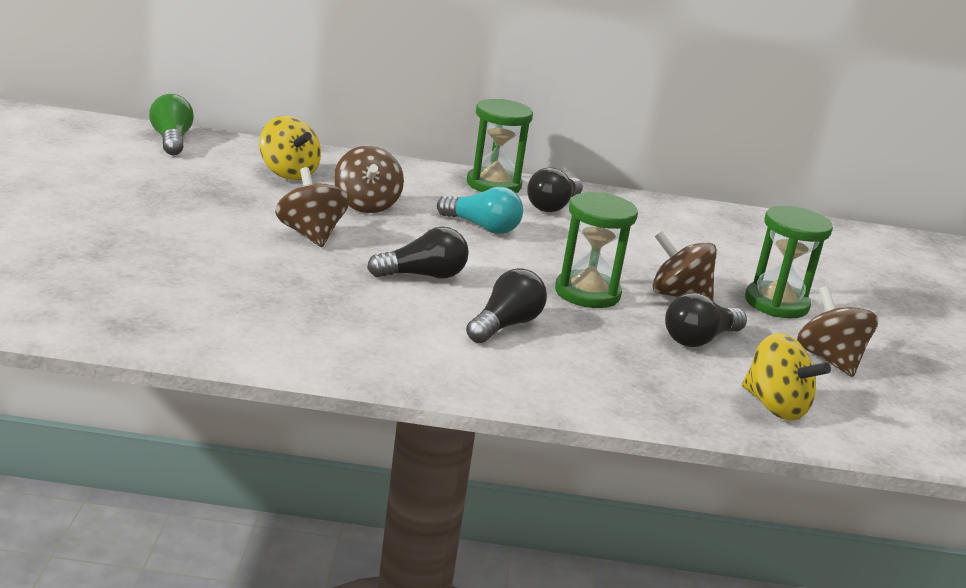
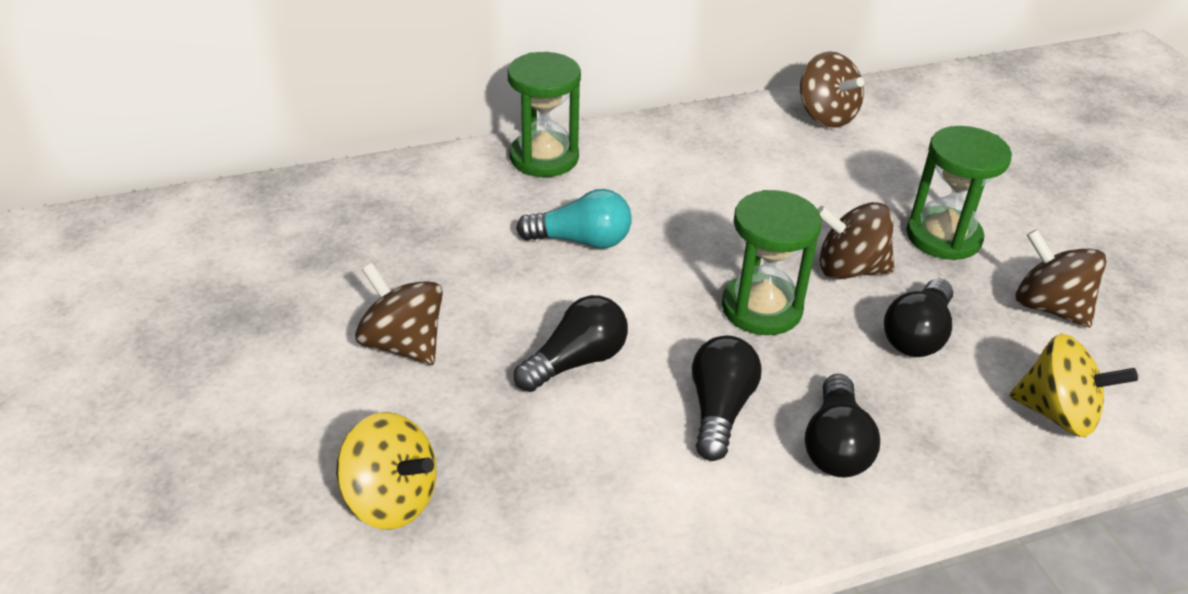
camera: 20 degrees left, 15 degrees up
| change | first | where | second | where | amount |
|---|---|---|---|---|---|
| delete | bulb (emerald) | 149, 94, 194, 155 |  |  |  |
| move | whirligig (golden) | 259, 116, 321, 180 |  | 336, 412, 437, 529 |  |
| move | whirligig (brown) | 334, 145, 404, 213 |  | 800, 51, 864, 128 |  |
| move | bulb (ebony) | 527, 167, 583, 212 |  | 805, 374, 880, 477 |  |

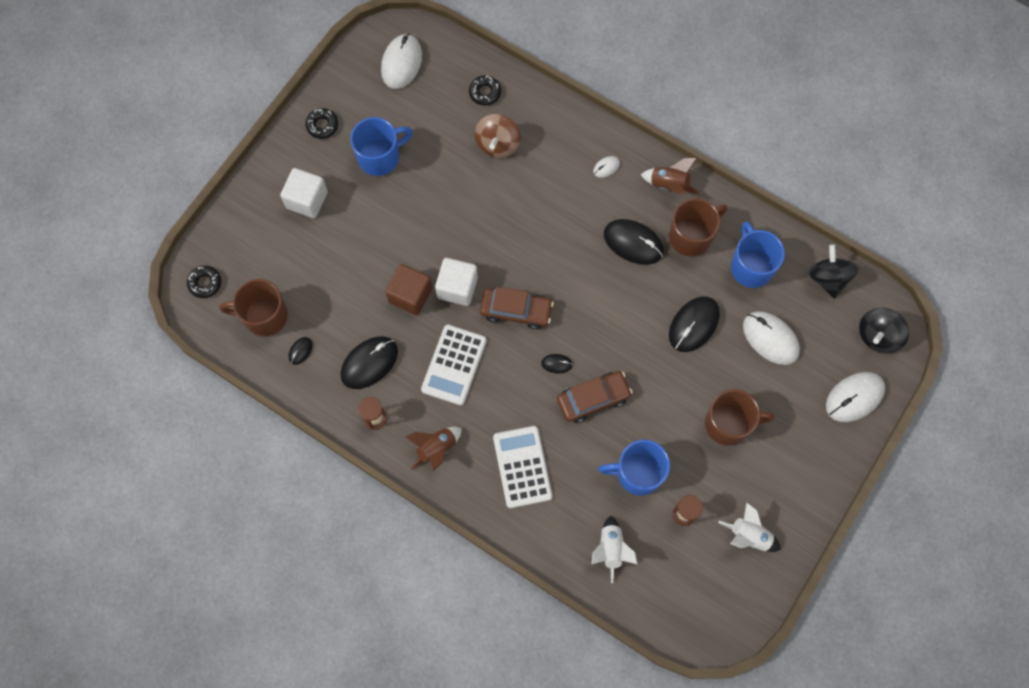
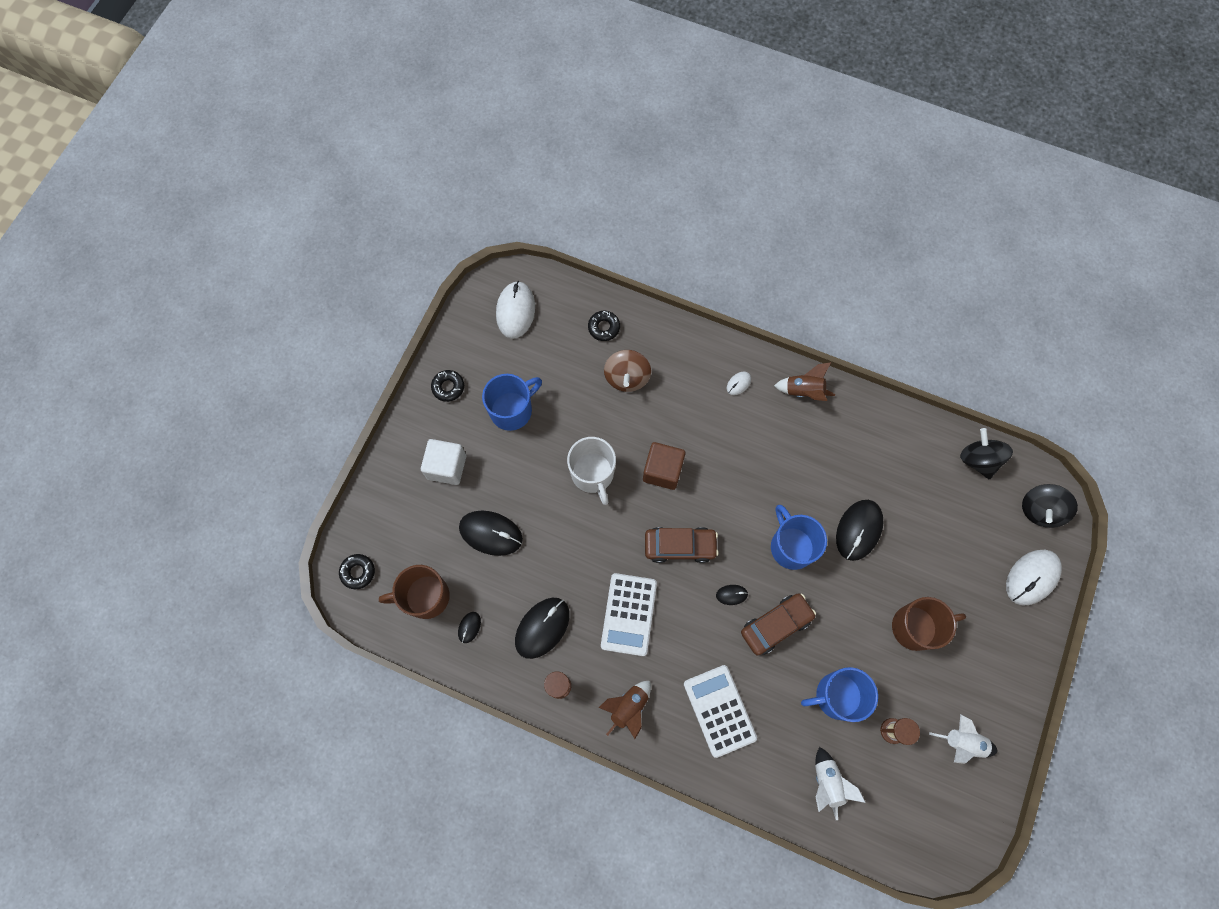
camera: 10 degrees left, 0 degrees up
| change | first | where | second | where | amount |
|---|---|---|---|---|---|
| move | solid cube (brown) | 385, 264, 432, 315 |  | 643, 442, 685, 490 |  |
| delete | solid cube (snow-white) | 435, 258, 478, 306 |  |  |  |
| move | computer mouse (ebony) | 604, 219, 663, 265 |  | 459, 510, 523, 556 |  |
| delete | coffee mug (brown) | 669, 198, 727, 256 |  |  |  |
| move | coffee mug (cobalt) | 731, 222, 785, 288 |  | 771, 505, 827, 570 |  |
| delete | computer mouse (snow-white) | 743, 311, 800, 365 |  |  |  |
| insert |  |  | coffee mug (snow-white) | 567, 437, 616, 505 |  |

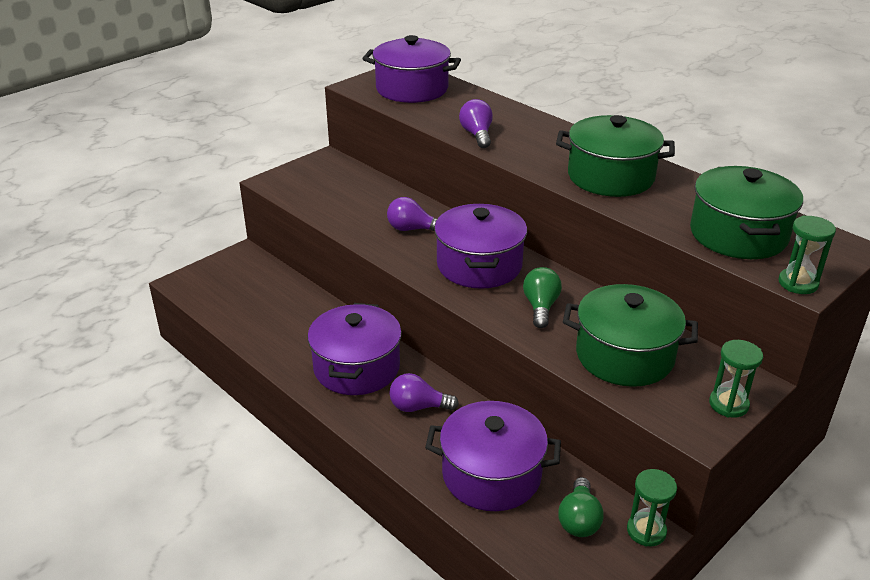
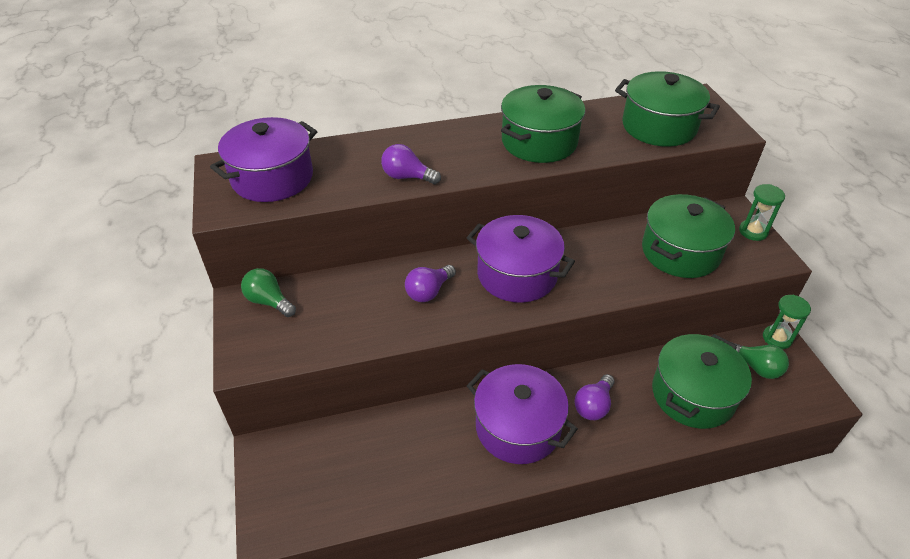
camera: 60 degrees left, 10 degrees up
| change | first | where | second | where | amount |
|---|---|---|---|---|---|
| recolor | cooking pot (violet) | 425, 401, 561, 511 | cooking pot (emerald) | 652, 334, 752, 429 |  |
| move | bulb (emerald) | 523, 267, 562, 328 |  | 241, 268, 296, 317 |  |
| delete | sandglass (emerald) | 778, 216, 836, 294 |  |  |  |

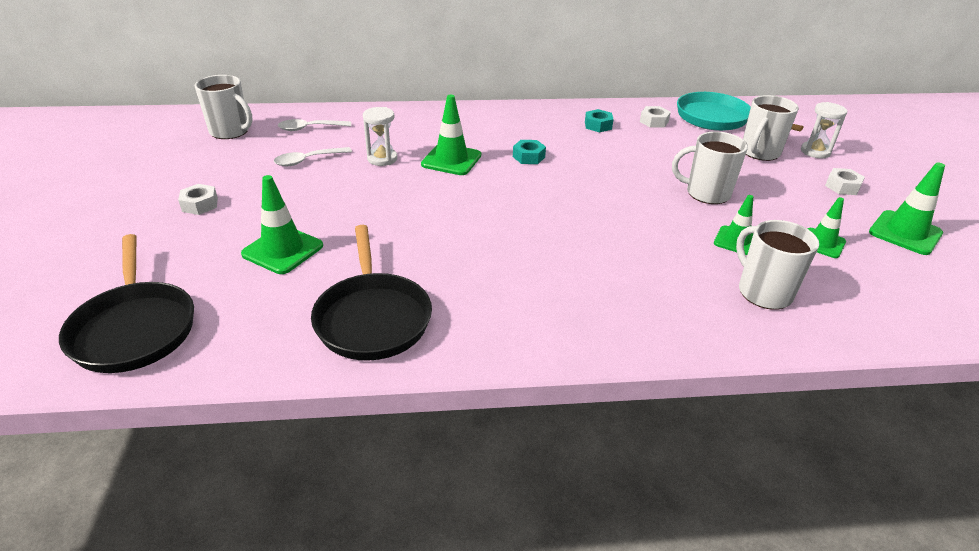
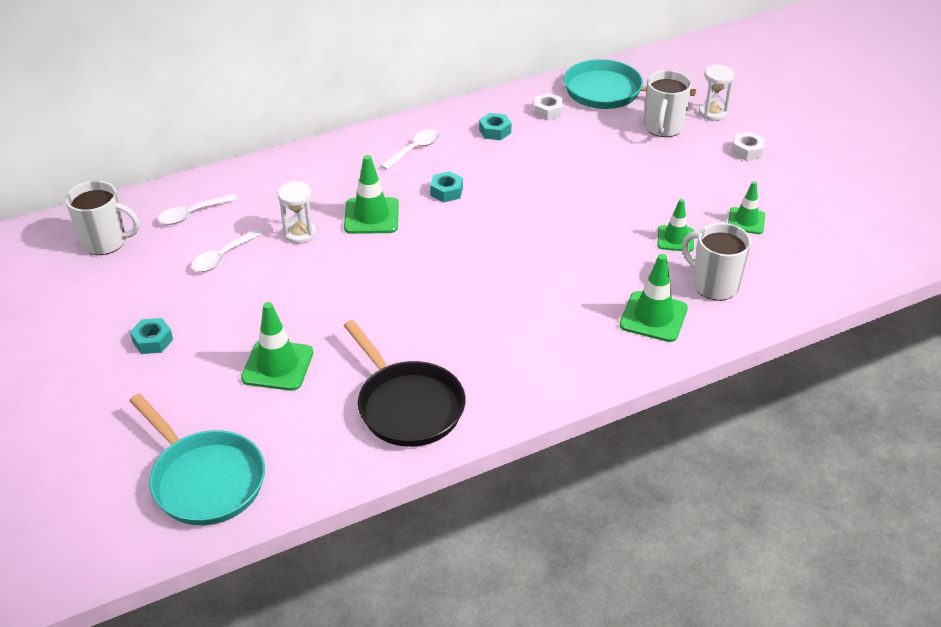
camera: 20 degrees left, 5 degrees up
| change | first | where | second | where | amount |
|---|---|---|---|---|---|
| recolor | pan (ebony) | 59, 234, 194, 373 | pan (aqua) | 129, 394, 265, 525 |  |
| recolor | hex nut (snow-white) | 178, 184, 218, 215 | hex nut (aqua) | 130, 318, 173, 354 |  |
| delete | coffee mug (snow-white) | 672, 131, 748, 204 |  |  |  |
| move | road cone (emerald) | 869, 163, 945, 255 |  | 620, 254, 688, 342 |  |
| insert |  |  | teaspoon (snow-white) | 380, 129, 440, 170 |  |

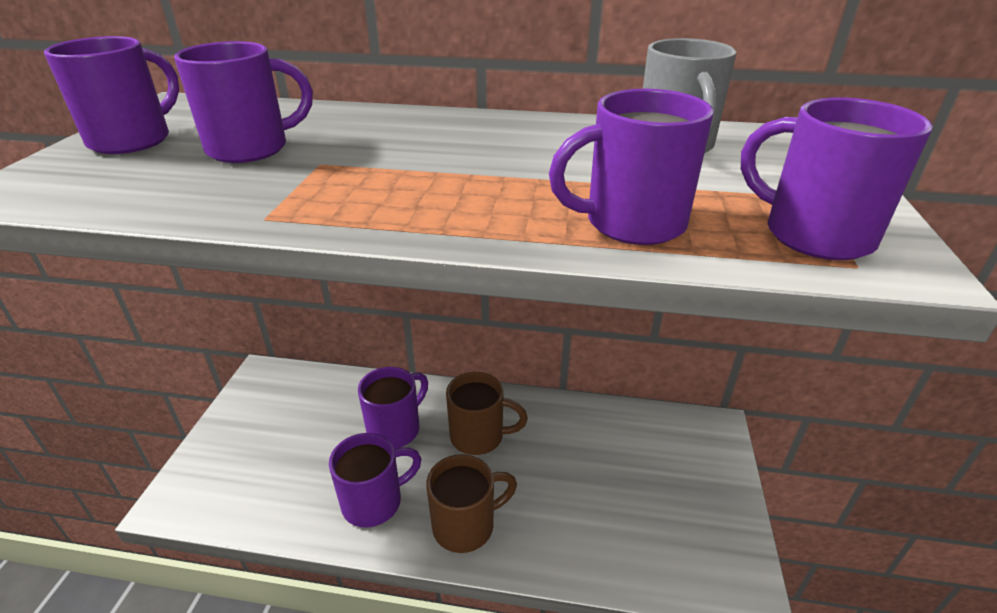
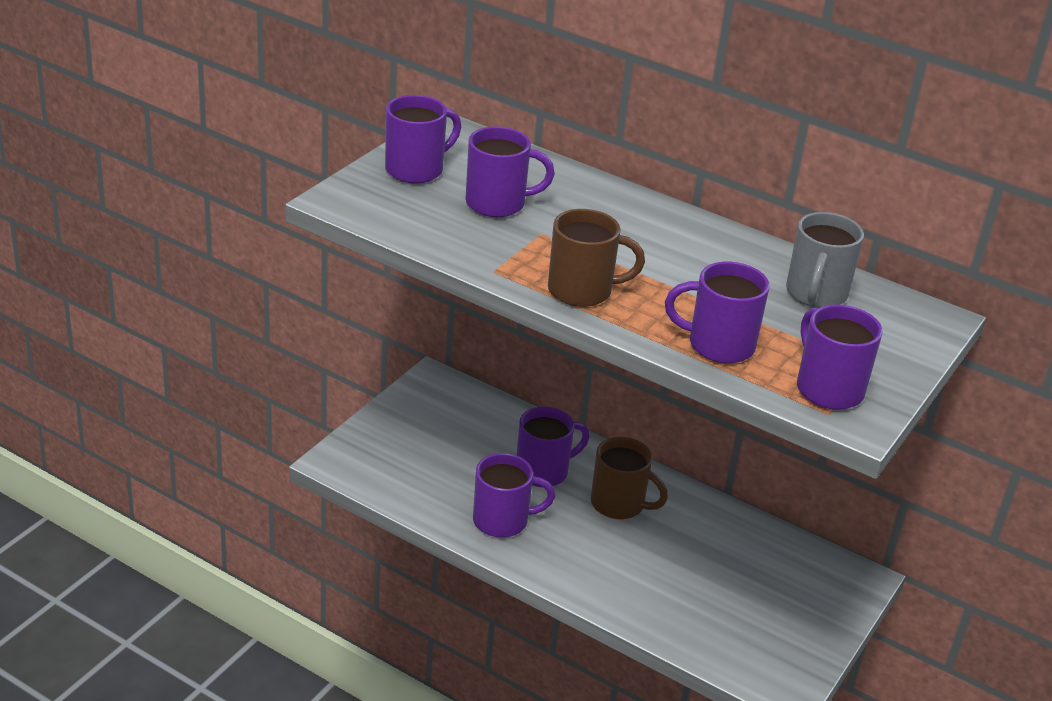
camera: 20 degrees right, 0 degrees up
| change | first | where | second | where | amount |
|---|---|---|---|---|---|
| move | coffee mug (brown) | 426, 454, 517, 553 |  | 548, 209, 645, 307 |  |

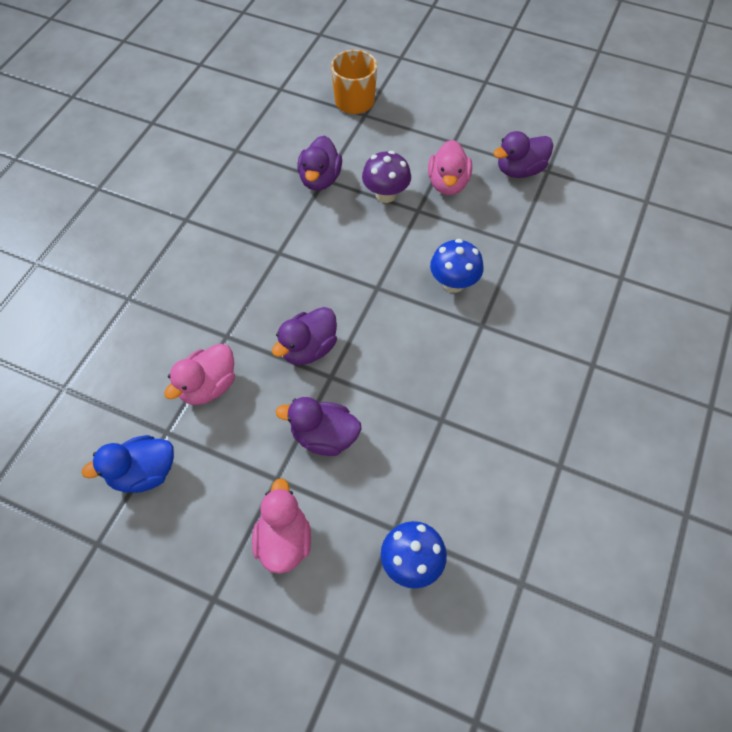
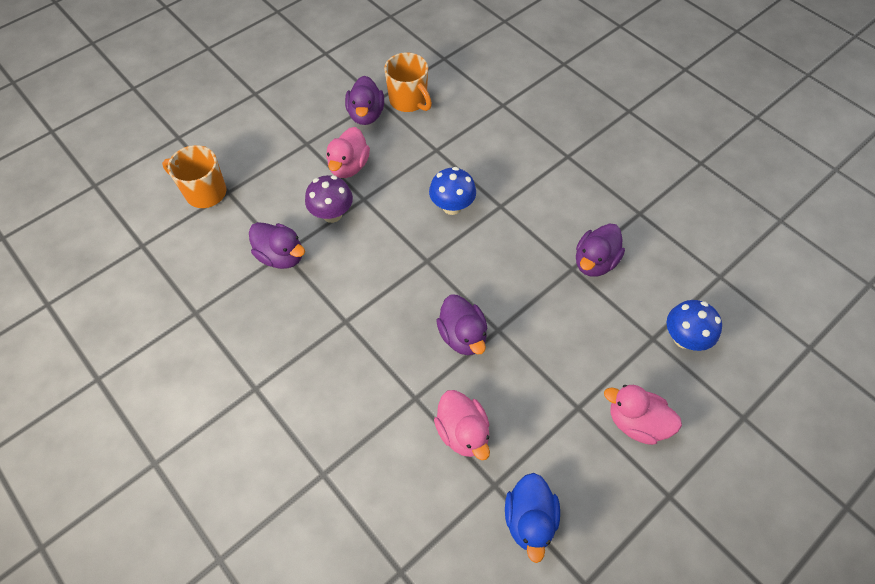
camera: 65 degrees left, 0 degrees up
| change | first | where | second | where | amount |
|---|---|---|---|---|---|
| move | rubber duck (violet) | 276, 397, 362, 456 |  | 576, 223, 625, 277 |  |
| rotate | rubber duck (rosy) | 428, 140, 472, 195 |  | 326, 127, 370, 178 | 75 degrees clockwise |
| insert |  |  | coffee mug (orange) | 384, 52, 432, 112 |  |

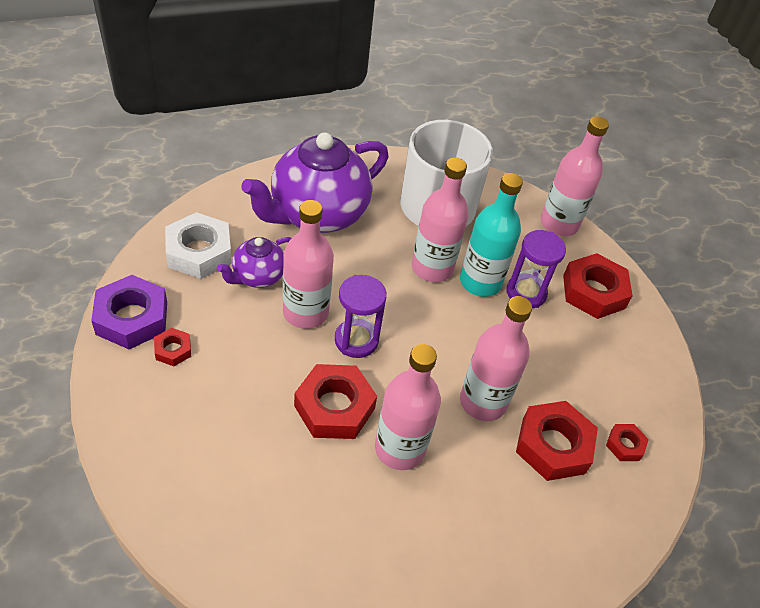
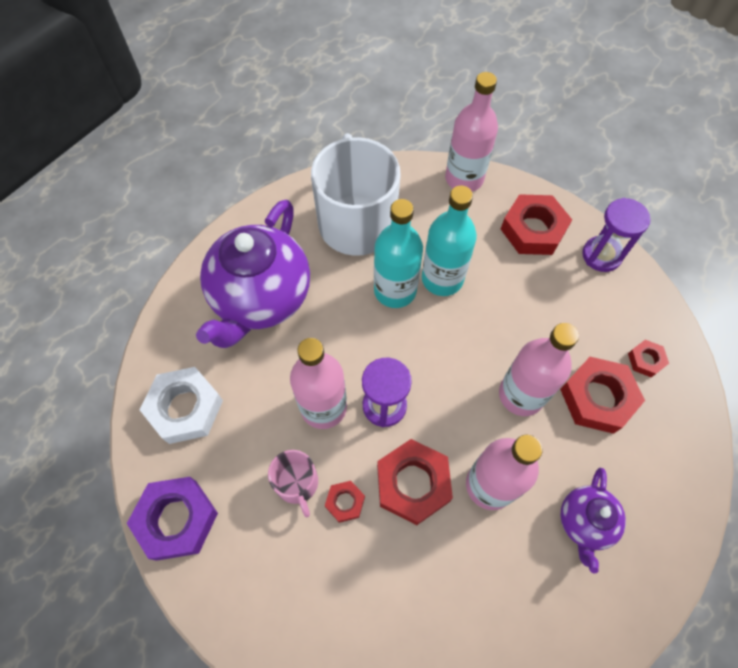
camera: 25 degrees left, 15 degrees up
| change | first | where | second | where | amount |
|---|---|---|---|---|---|
| move | hex nut (scarlet) | 154, 328, 191, 366 |  | 325, 481, 365, 523 |  |
| move | teapot (violet) | 217, 237, 291, 288 |  | 560, 468, 626, 573 |  |
| recolor | bottle (rosy) | 412, 158, 469, 282 | bottle (aqua) | 374, 199, 423, 308 |  |
| move | sandglass (violet) | 506, 230, 566, 308 |  | 582, 198, 650, 272 |  |
| insert |  |  | coffee mug (rosy) | 268, 450, 318, 517 |  |

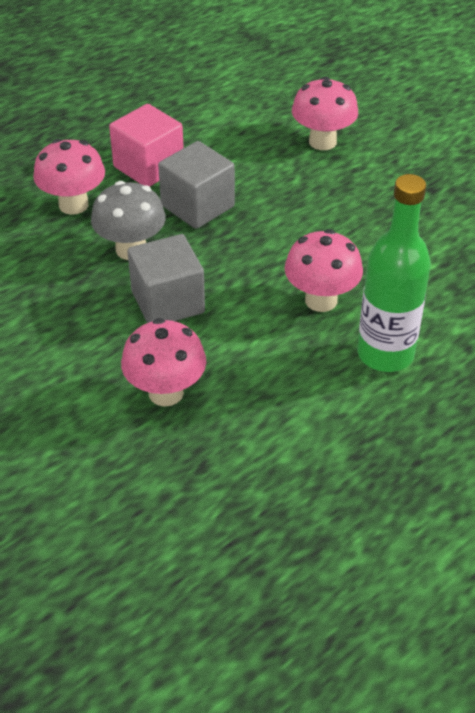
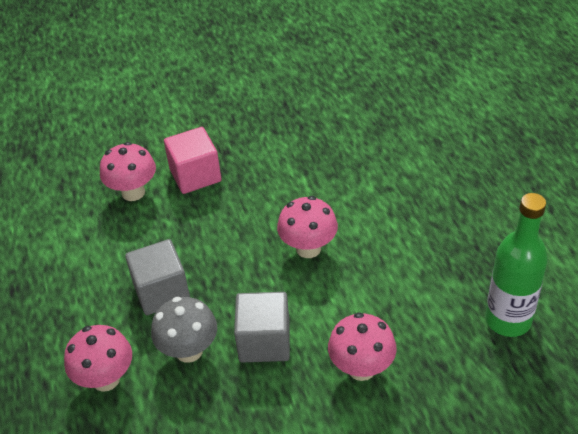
camera: 65 degrees left, 0 degrees up
| change | first | where | second | where | amount |
|---|---|---|---|---|---|
| move | solid cube (rosy) | 109, 104, 184, 187 |  | 164, 127, 222, 194 |  |
| move | bottle (emerald) | 357, 174, 431, 372 |  | 485, 193, 548, 337 |  |

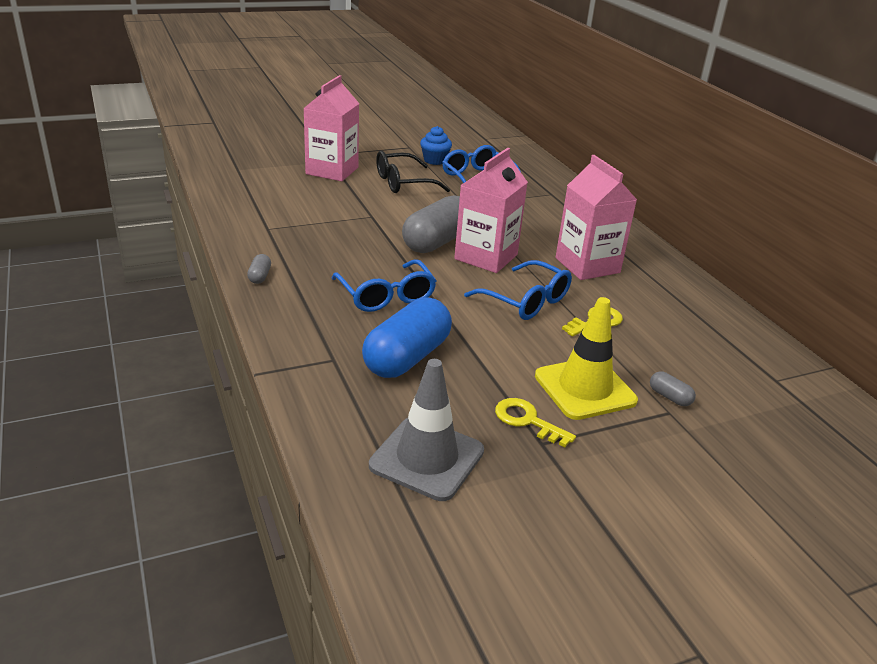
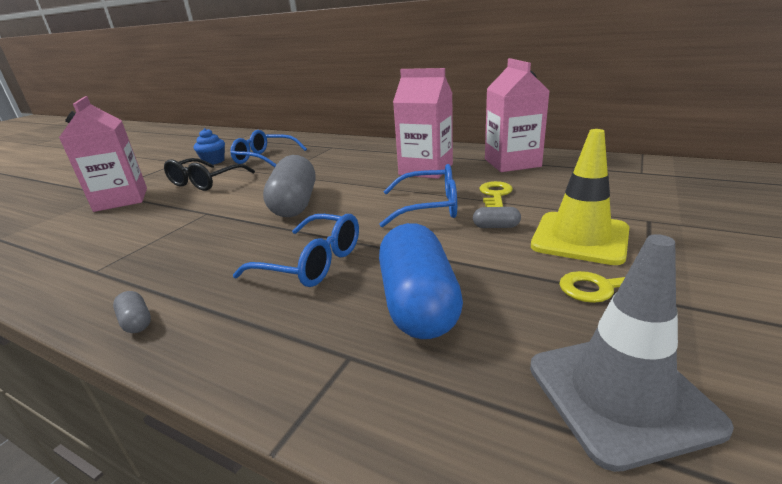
camera: 35 degrees left, 5 degrees down
| change | first | where | second | where | amount |
|---|---|---|---|---|---|
| move | juice carton (rosy) | 454, 148, 528, 273 |  | 485, 58, 549, 172 |  |
| move | capsule (grey) | 650, 371, 696, 406 |  | 473, 207, 521, 228 |  |

